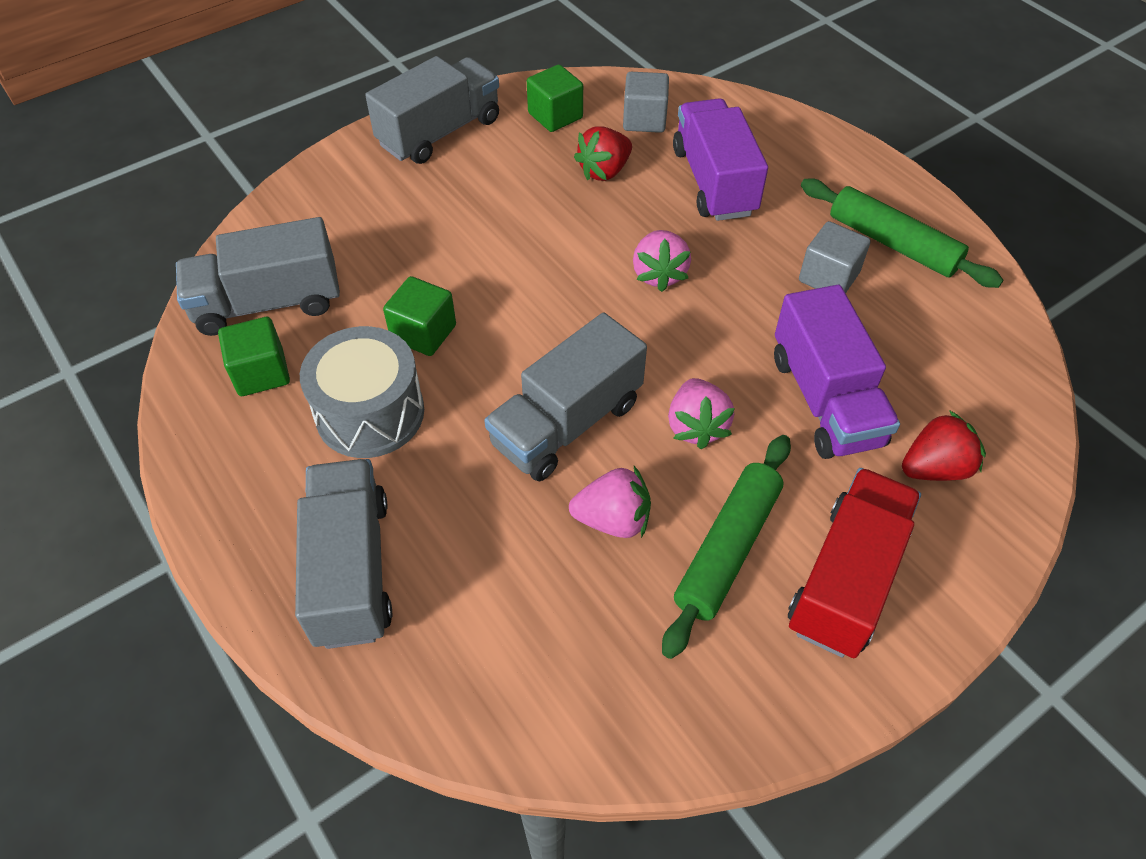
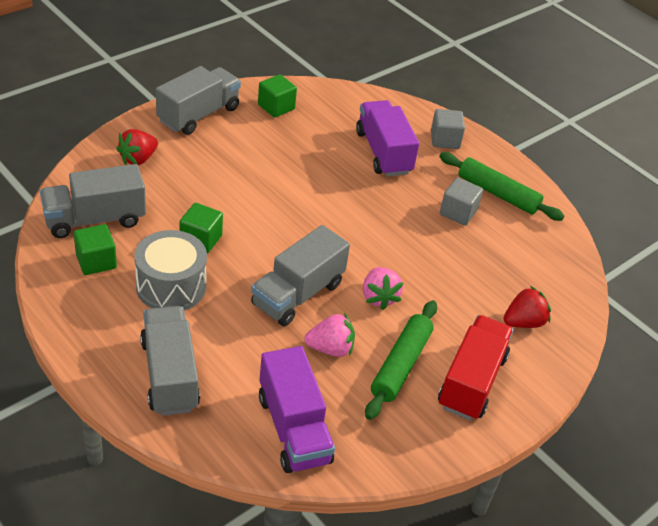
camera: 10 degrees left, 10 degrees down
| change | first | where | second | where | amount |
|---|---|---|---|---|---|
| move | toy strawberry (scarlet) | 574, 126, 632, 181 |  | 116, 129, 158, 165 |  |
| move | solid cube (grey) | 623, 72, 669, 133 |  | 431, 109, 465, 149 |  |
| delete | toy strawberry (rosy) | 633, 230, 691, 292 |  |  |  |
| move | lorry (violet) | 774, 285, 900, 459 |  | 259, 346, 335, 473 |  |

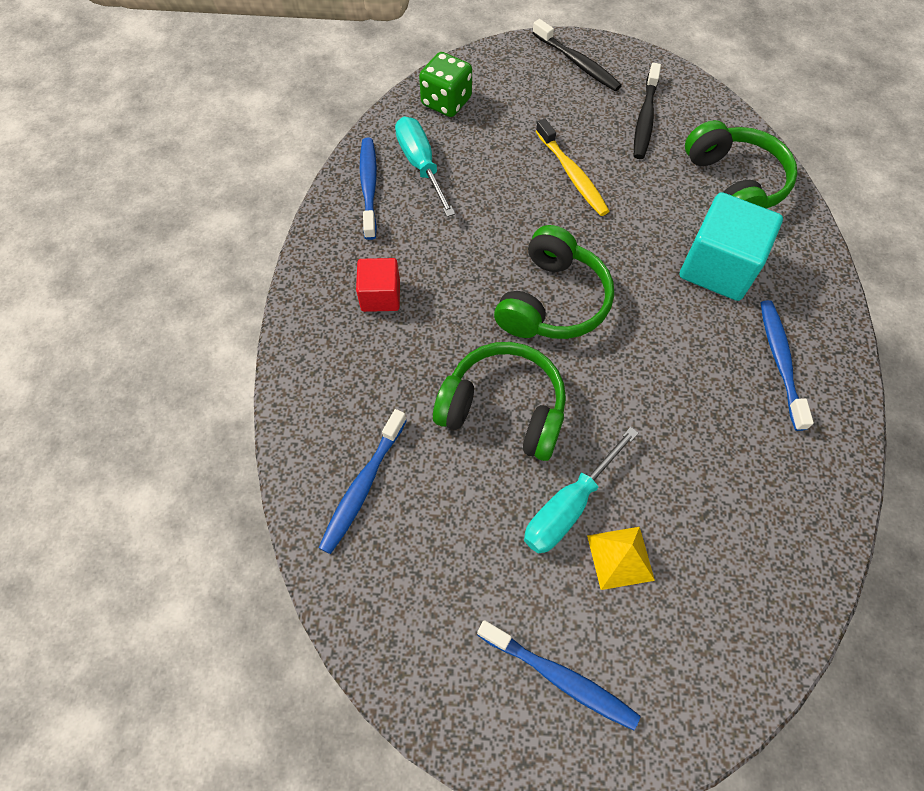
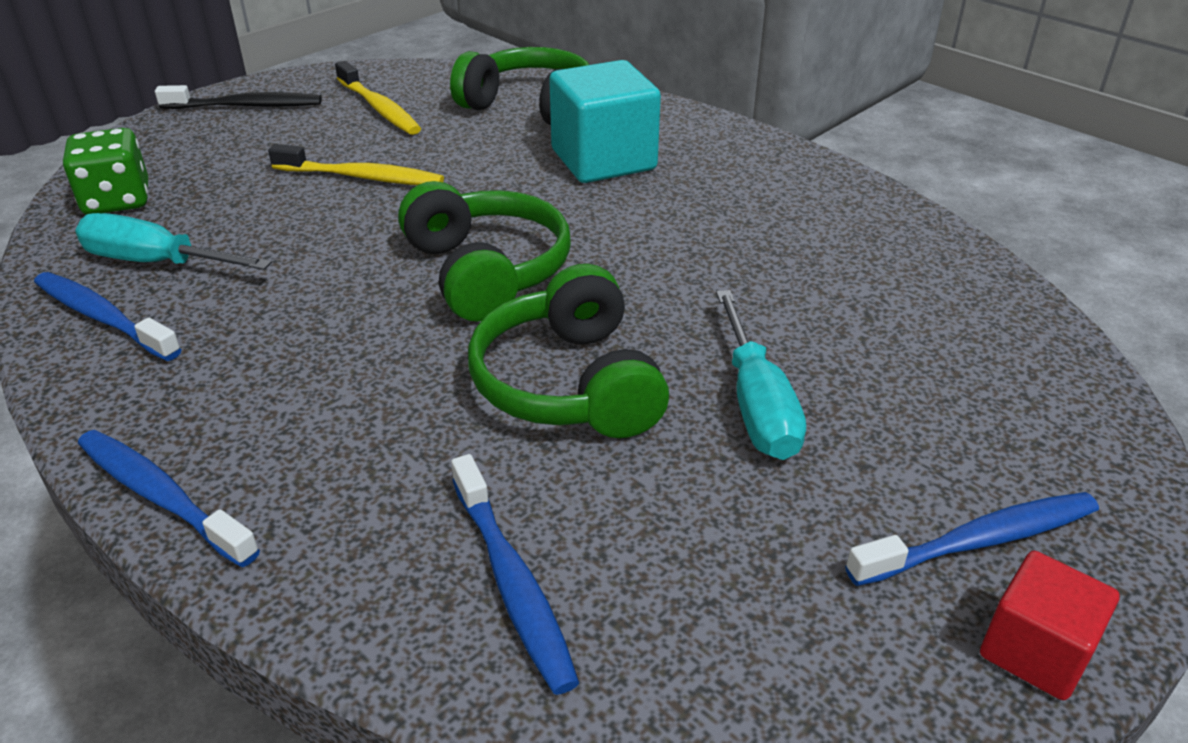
camera: 50 degrees left, 25 degrees down
| change | first | where | second | where | amount |
|---|---|---|---|---|---|
| move | solid cube (scarlet) | 356, 258, 400, 312 |  | 980, 551, 1120, 700 |  |
| rotate | headset (emerald) | 433, 342, 566, 461 |  | 468, 264, 669, 438 | 75 degrees counterclockwise |
| delete | solid pyramid (golden) | 587, 527, 655, 590 |  |  |  |
| recolor | tooth brush (ebony) | 634, 63, 661, 159 | tooth brush (golden) | 335, 61, 421, 135 |  |
| move | tooth brush (cobalt) | 761, 300, 814, 431 |  | 78, 430, 260, 567 |  |

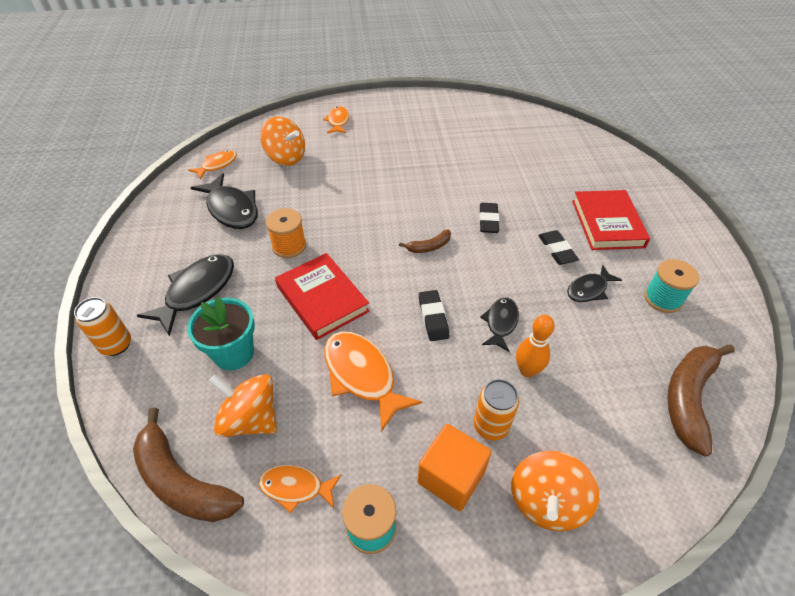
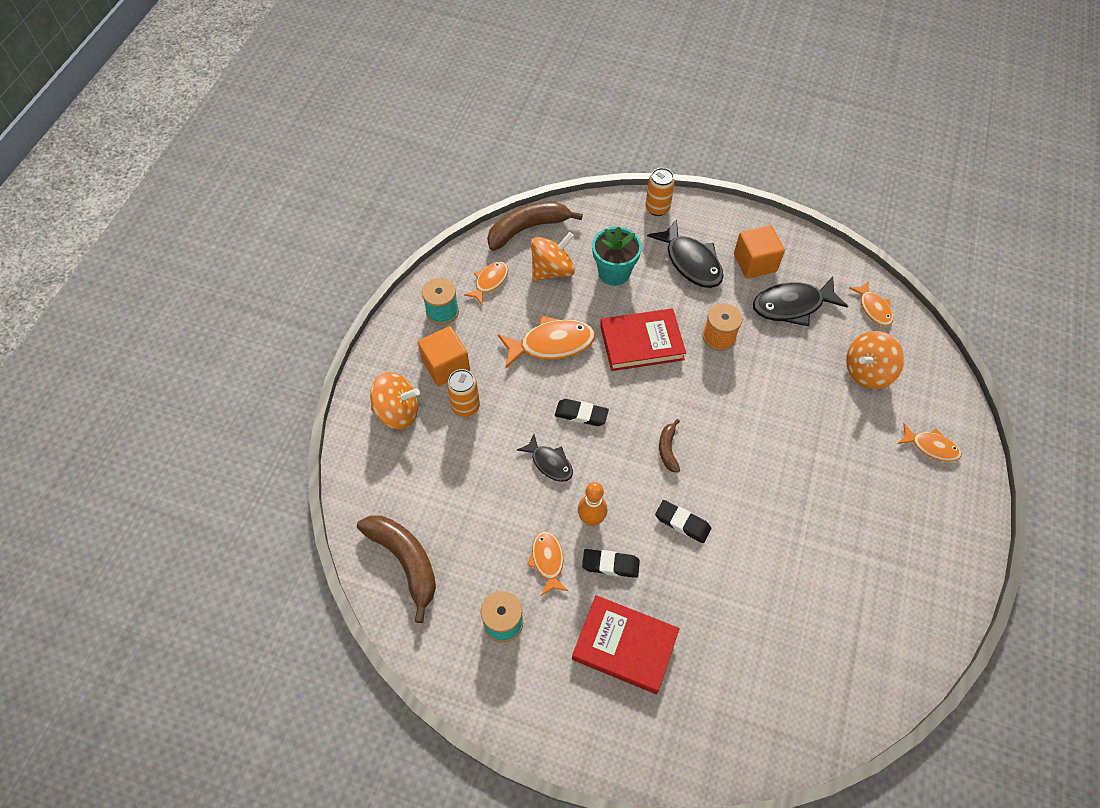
camera: 115 degrees right, 10 degrees up
| change | first | where | second | where | amount |
|---|---|---|---|---|---|
| rotate | whirligig (orange) | 511, 451, 599, 531 |  | 370, 372, 420, 430 | 135 degrees clockwise |
| move | tenpin (orange) | 516, 315, 555, 377 |  | 578, 482, 608, 526 |  |
| recolor | toy fish (ebony) | 567, 265, 622, 302 | toy fish (orange) | 527, 531, 568, 596 |  |
| insert |  |  | solid cube (orange) | 734, 225, 785, 279 |  |

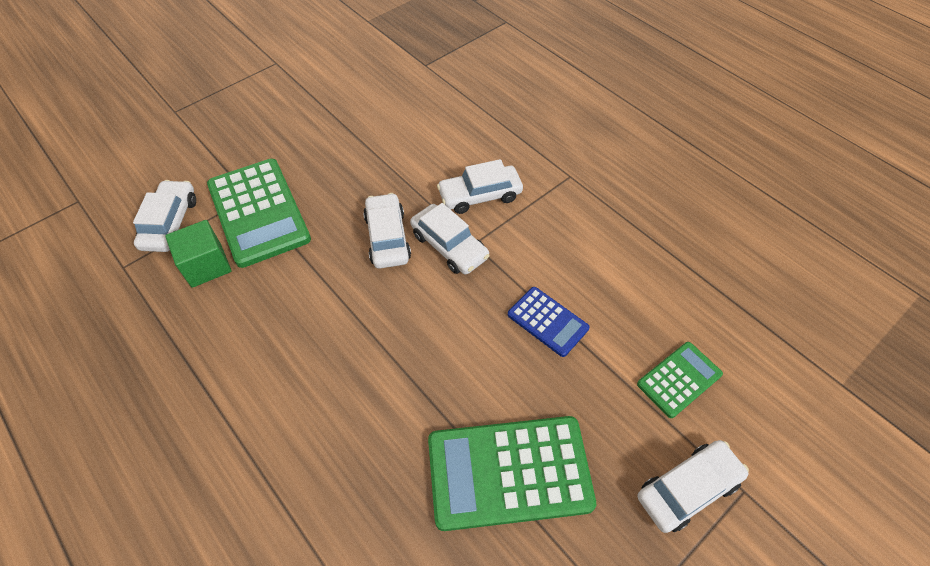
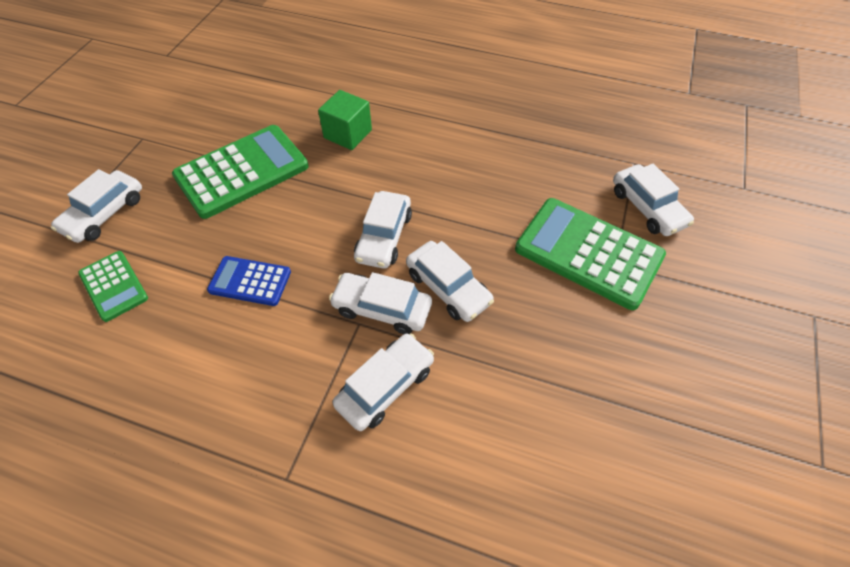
camera: 150 degrees right, 0 degrees up
| change | first | where | second | where | amount |
|---|---|---|---|---|---|
| move | solid cube (emerald) | 165, 220, 231, 288 |  | 318, 90, 372, 150 |  |
| rotate | calculator (emerald) | 637, 342, 723, 418 |  | 78, 251, 148, 322 | 60 degrees counterclockwise |
| insert |  |  | automobile (snow-white) | 354, 191, 412, 269 |  |

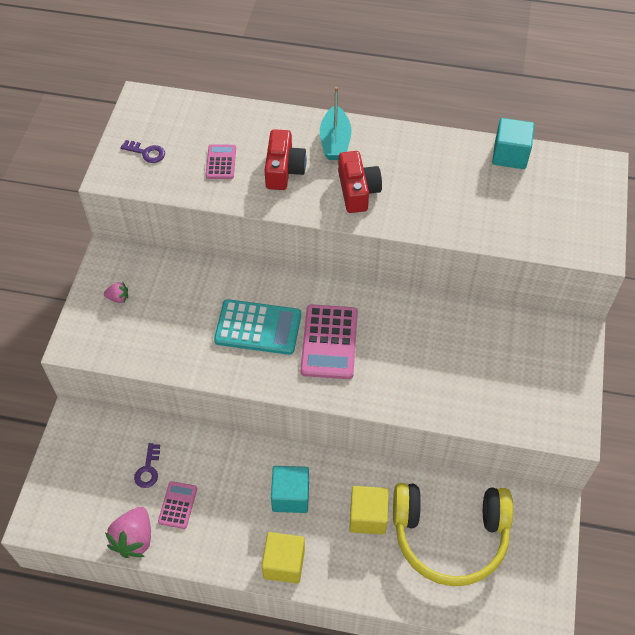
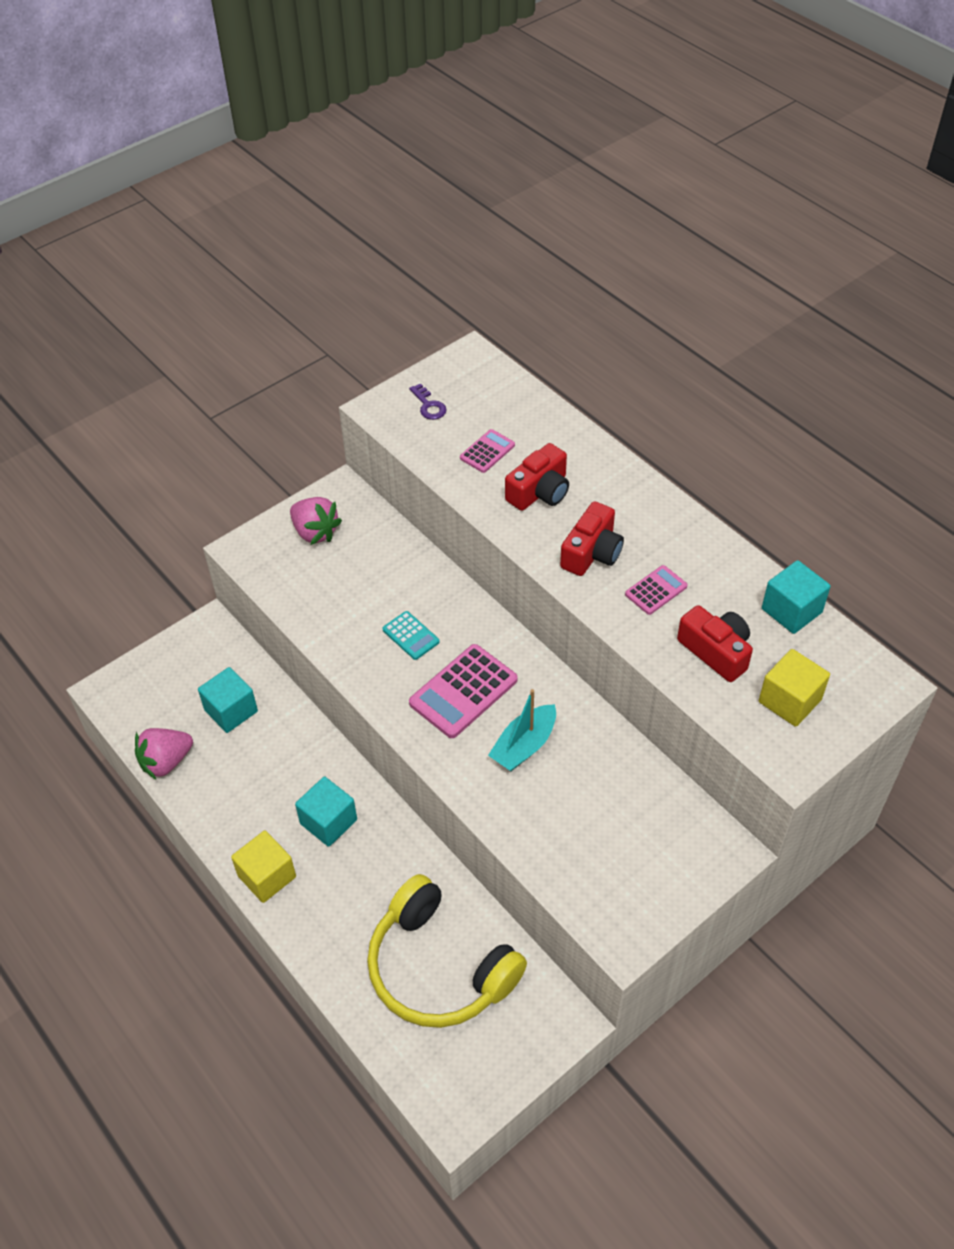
camera: 40 degrees right, 5 degrees down
| change | first | where | second | where | amount |
|---|---|---|---|---|---|
| resize | toy strawberry (rosy) | 104, 282, 128, 303 |  | 290, 497, 342, 545 | x1.98 |
| replace | door key (violet) | 134, 443, 160, 488 | solid cube (aqua) | 198, 667, 258, 733 |  |
| move | calculator (rosy) | 158, 481, 197, 529 |  | 625, 565, 688, 615 |  |
| resize | calculator (aqua) | 214, 299, 301, 355 |  | 382, 611, 440, 660 | x0.55 |
| move | boat (aqua) | 320, 87, 352, 160 |  | 488, 689, 556, 771 |  |
| move | solid cube (golden) | 349, 486, 389, 535 |  | 759, 649, 830, 727 |  |
| insert |  |  | camera (scarlet) | 677, 605, 753, 682 |  |

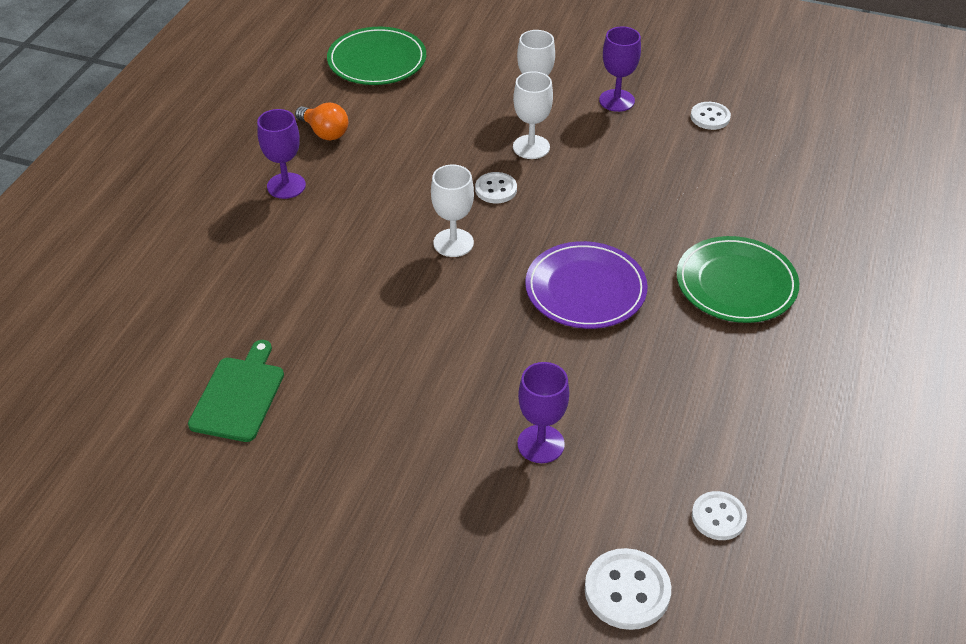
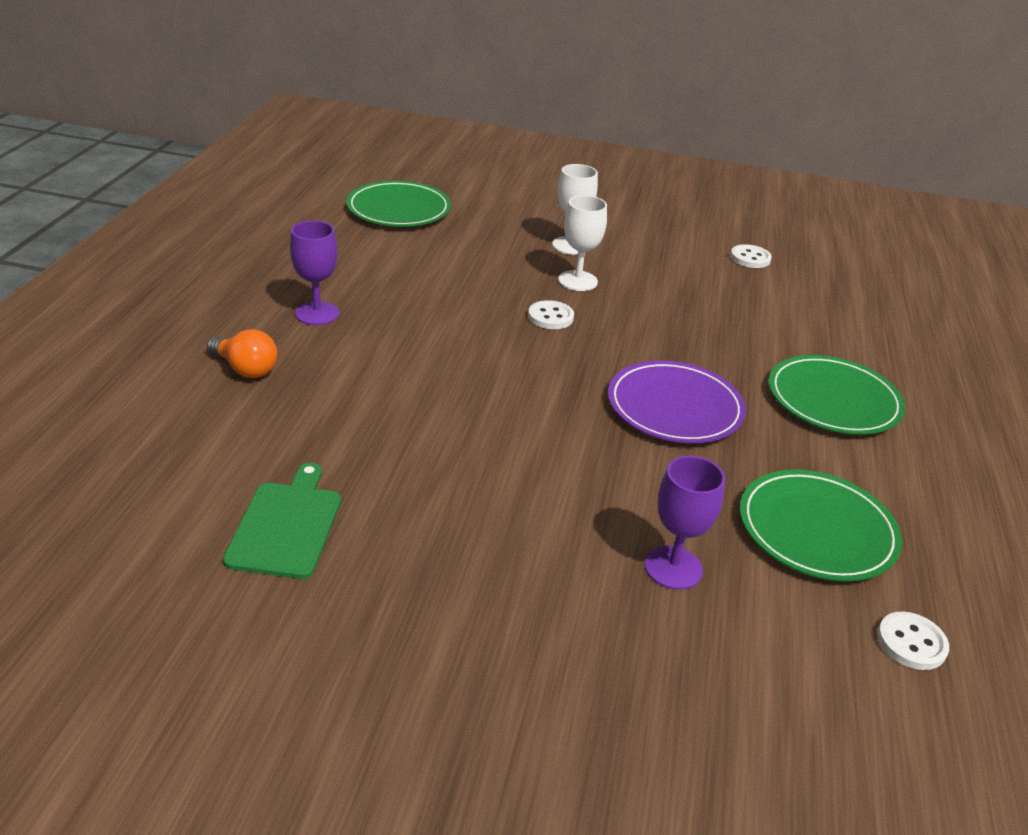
camera: 10 degrees left, 10 degrees down
| change | first | where | second | where | amount |
|---|---|---|---|---|---|
| move | bulb (orange) | 295, 103, 348, 140 |  | 207, 329, 278, 378 |  |
| delete | goblet (snow-white) | 431, 164, 474, 257 |  |  |  |
| delete | sewing button (snow-white) | 585, 548, 671, 630 |  |  |  |
| delete | goblet (violet) | 599, 26, 641, 112 |  |  |  |
| insert |  |  | dinner plate (emerald) | 740, 470, 902, 581 |  |

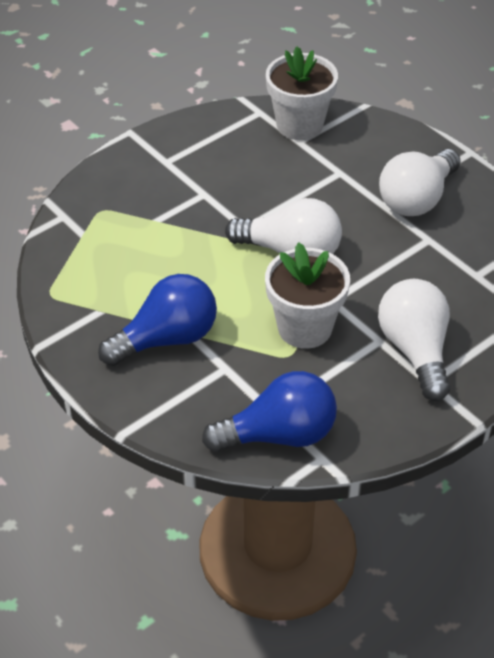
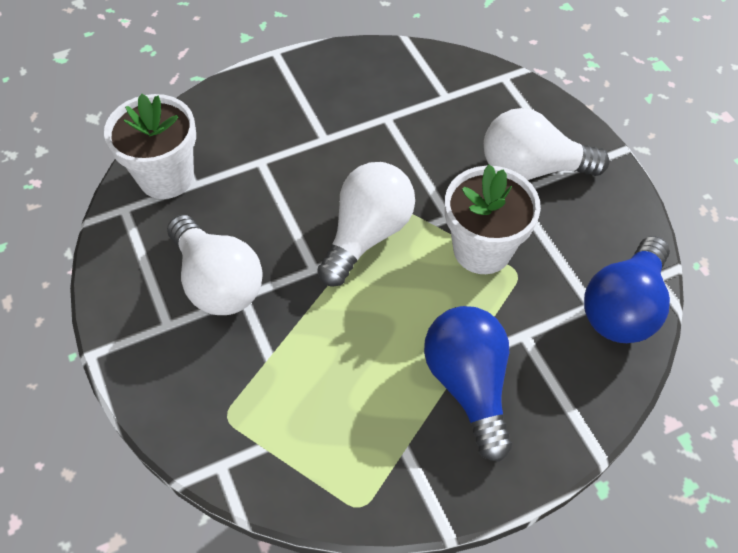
camera: 75 degrees left, 10 degrees up
| change | first | where | second | where | amount |
|---|---|---|---|---|---|
| rotate | bulb (cobalt) | 202, 371, 337, 452 |  | 584, 236, 670, 343 | 150 degrees counterclockwise |
| move | bulb (snow-white) | 379, 149, 461, 216 |  | 167, 215, 263, 315 |  |

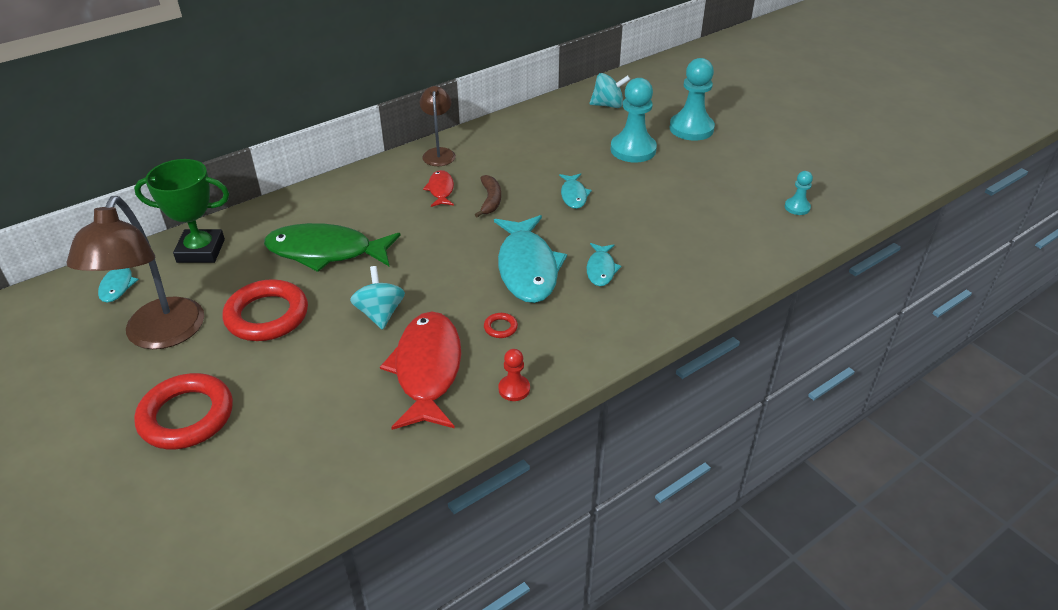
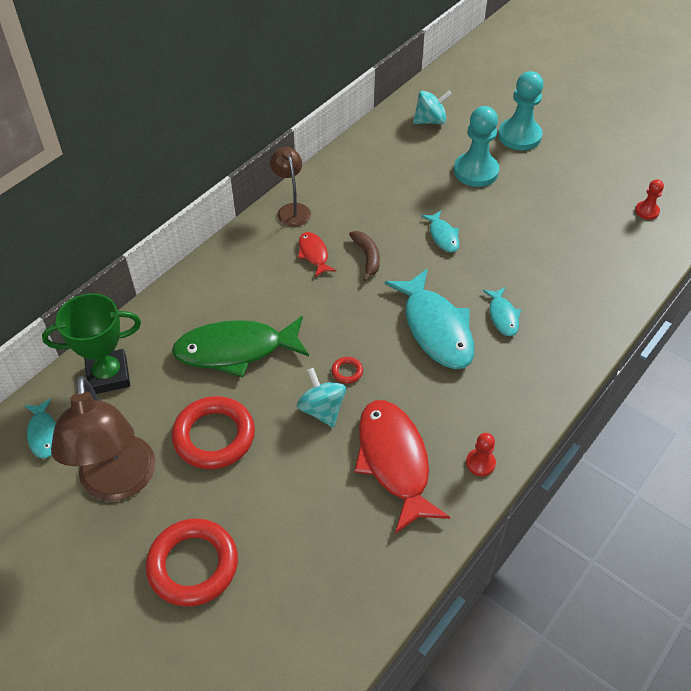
camera: 15 degrees left, 10 degrees up
| change | first | where | second | where | amount |
|---|---|---|---|---|---|
| move | torus (scarlet) | 484, 313, 518, 338 |  | 332, 357, 363, 384 |  |
| recolor | chess pawn (aqua) | 785, 171, 813, 215 | chess pawn (scarlet) | 635, 179, 664, 220 |  |

